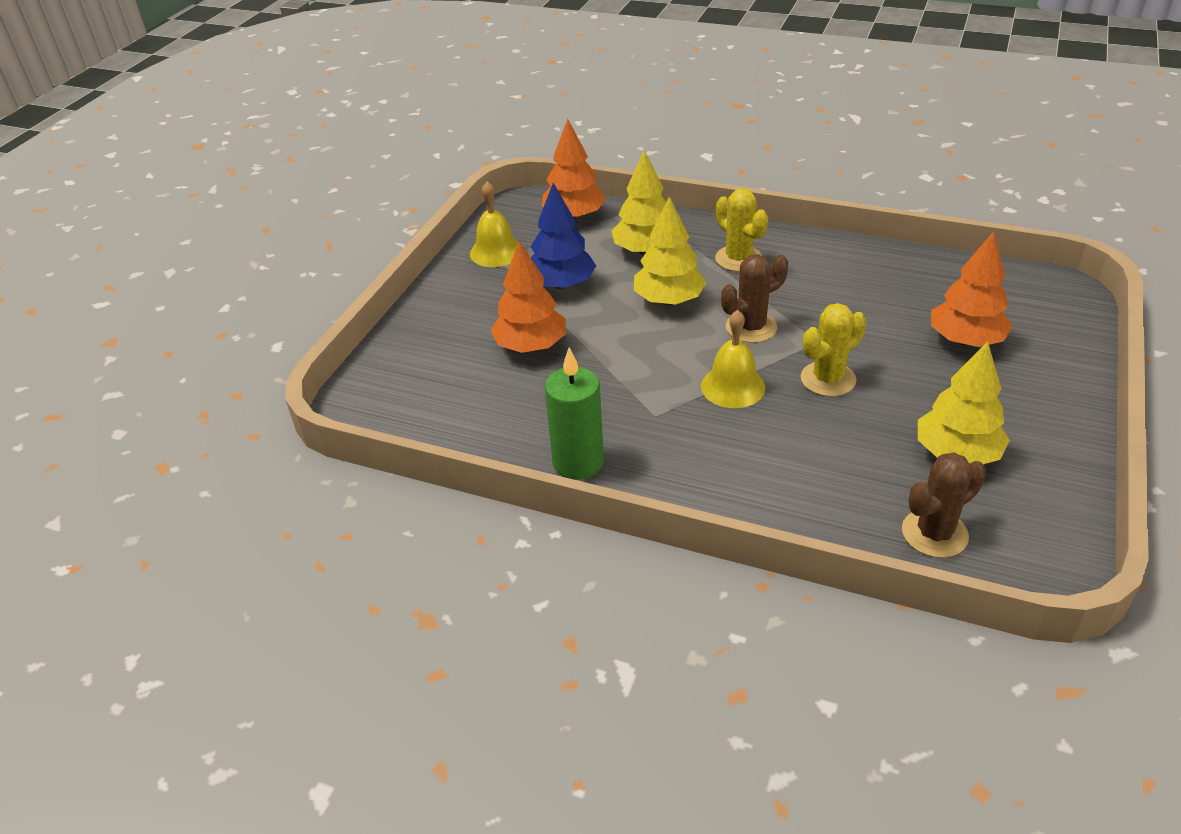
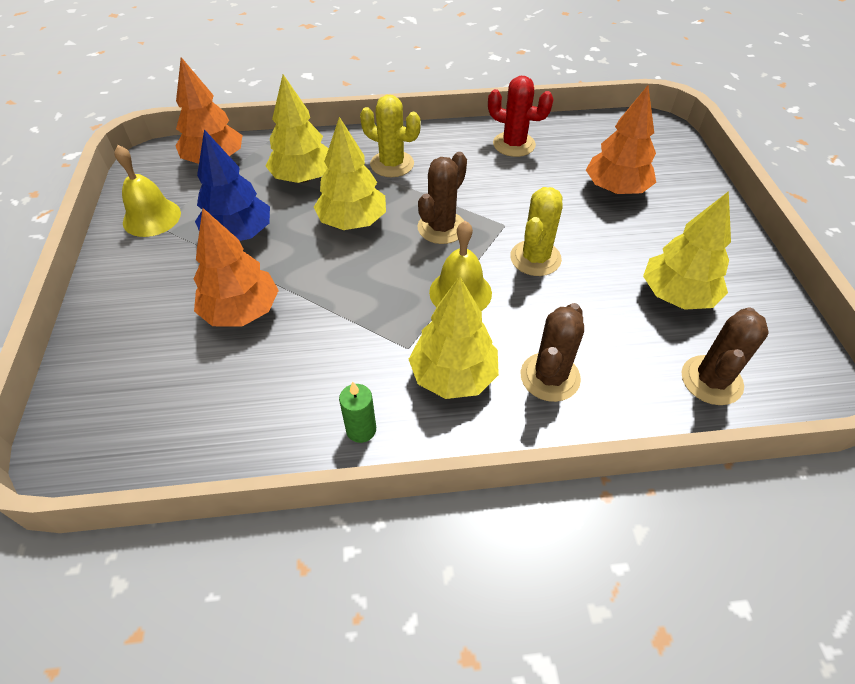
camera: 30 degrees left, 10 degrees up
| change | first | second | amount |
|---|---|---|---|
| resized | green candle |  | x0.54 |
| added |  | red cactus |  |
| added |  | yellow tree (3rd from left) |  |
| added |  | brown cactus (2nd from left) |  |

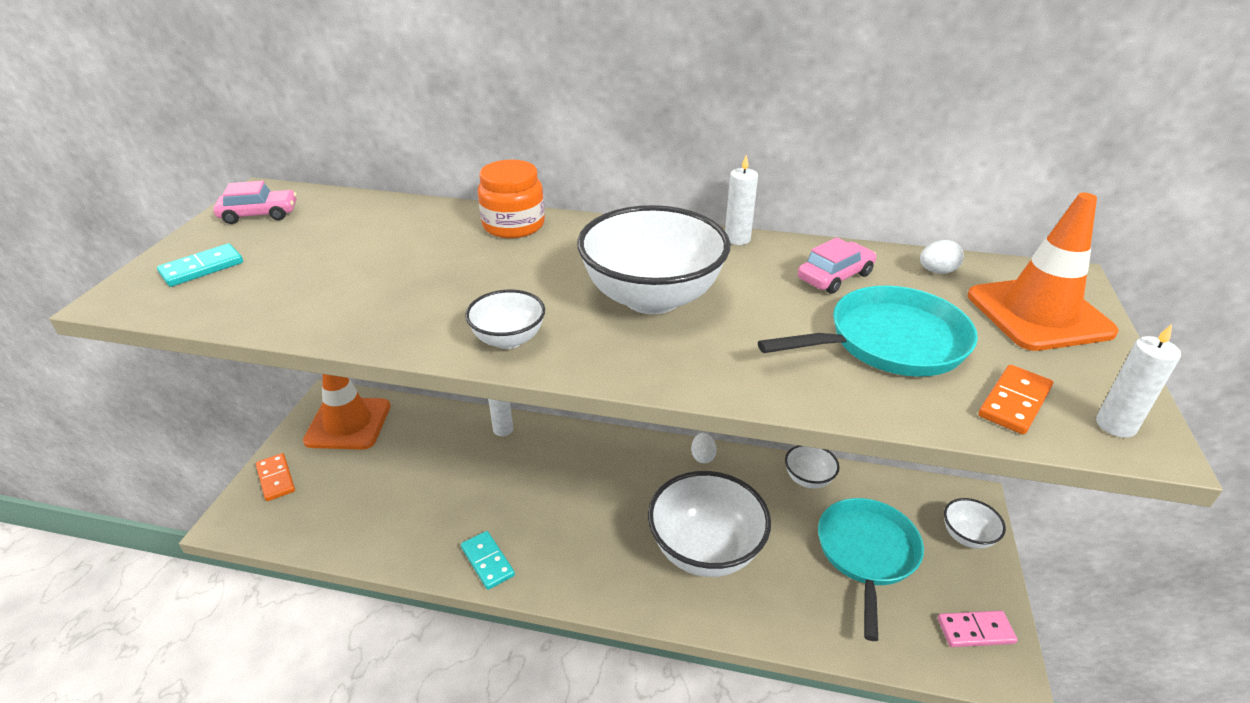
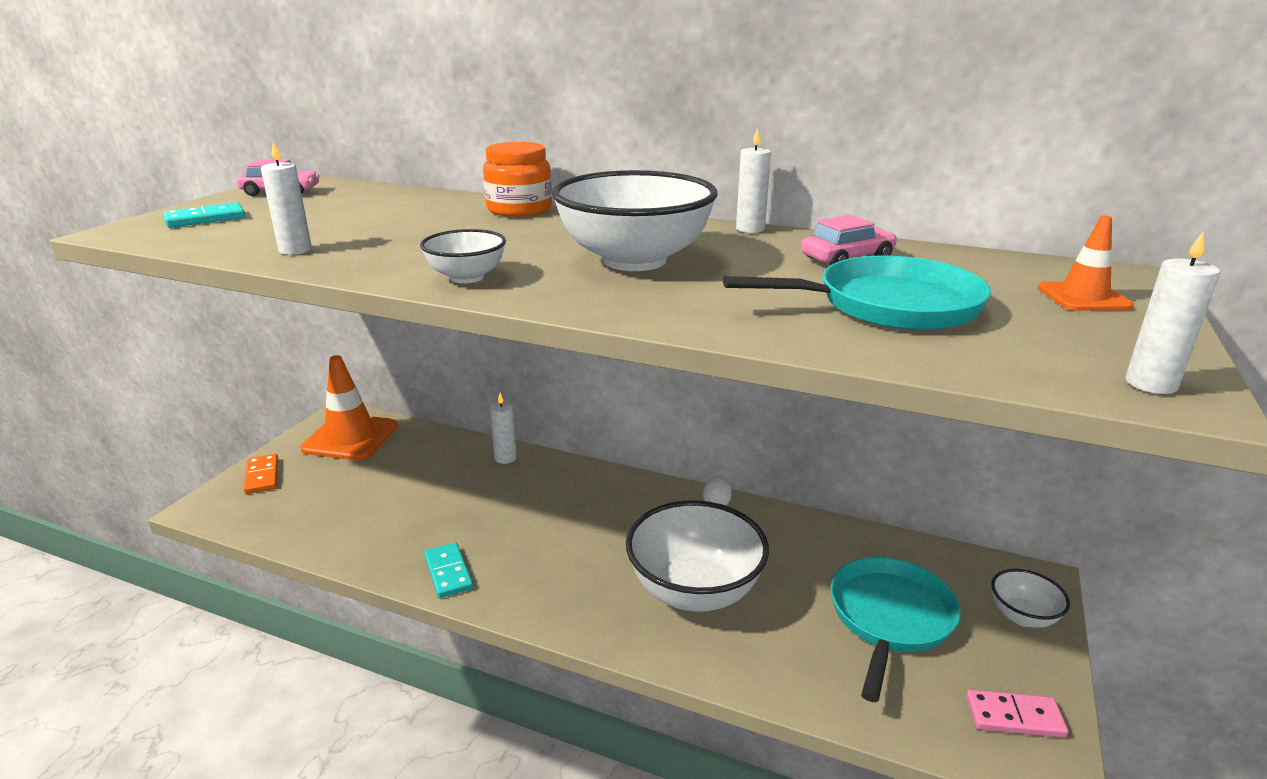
camera: 10 degrees right, 10 degrees down
| change | first | second | amount |
|---|---|---|---|
| resized | orange traffic cone (2nd from left) |  | x0.53 |
| removed | white egg (2nd from left) |  |  |
| removed | orange domino (2nd from left) |  |  |
| removed | white bowl (4th from left) |  |  |
| added |  | white candle (1st from left) |  |

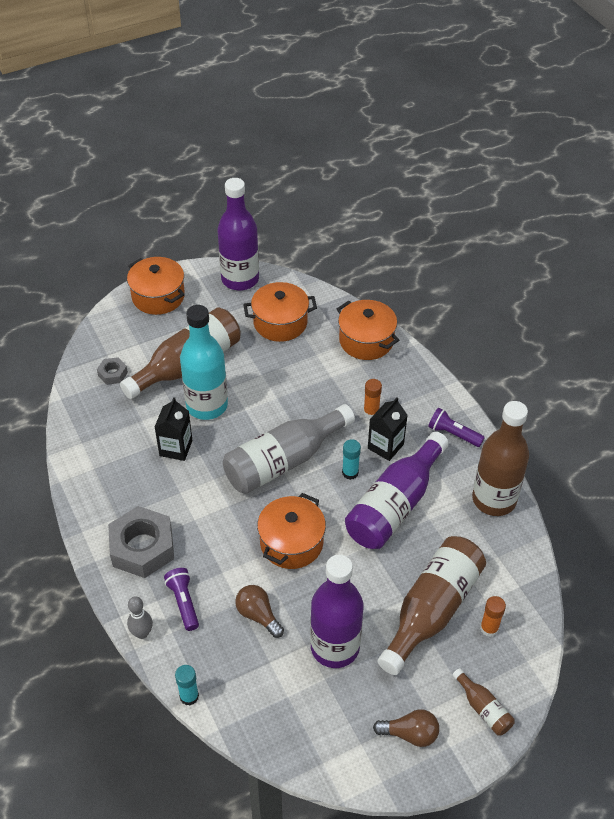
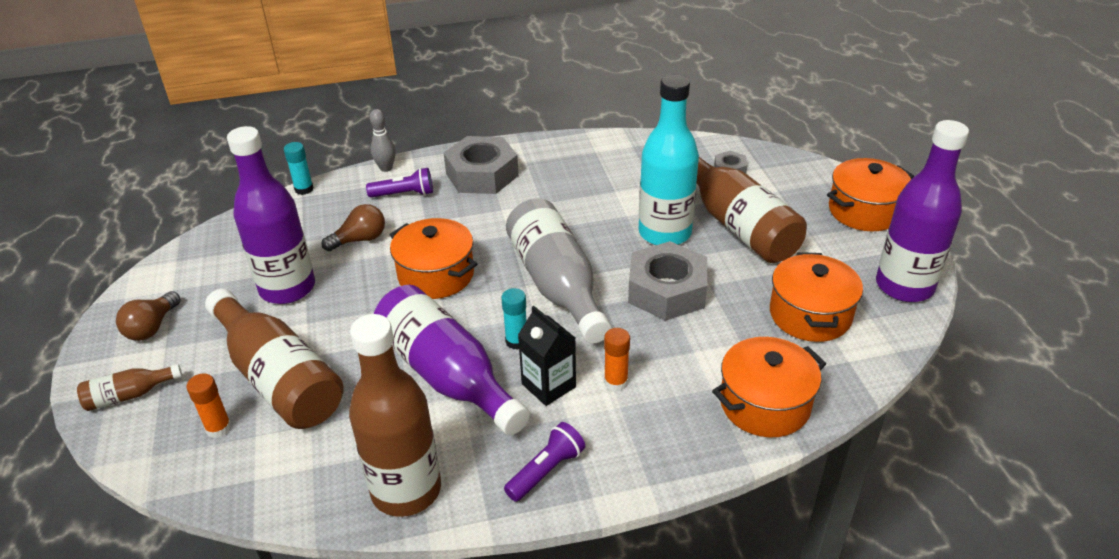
camera: 105 degrees right, 10 degrees down
| change | first | second | amount |
|---|---|---|---|
| removed | black carton (1st from left) |  |  |
| added |  | grey nut (2nd from left) |  |

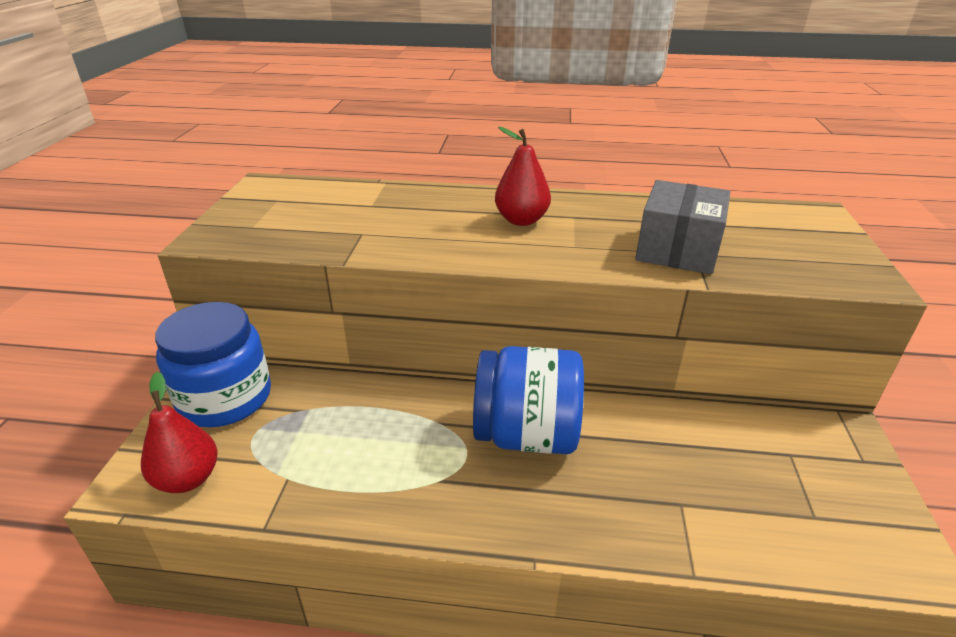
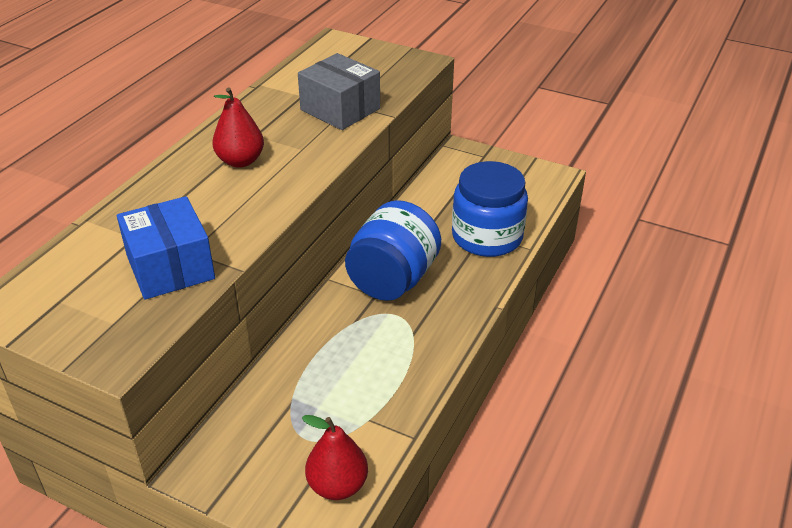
camera: 70 degrees left, 5 degrees up
| change | first | second | amount |
|---|---|---|---|
| moved | blue jar (1st from left in the first image) | blue jar (2nd from left) |  |
| added |  | blue box |  |

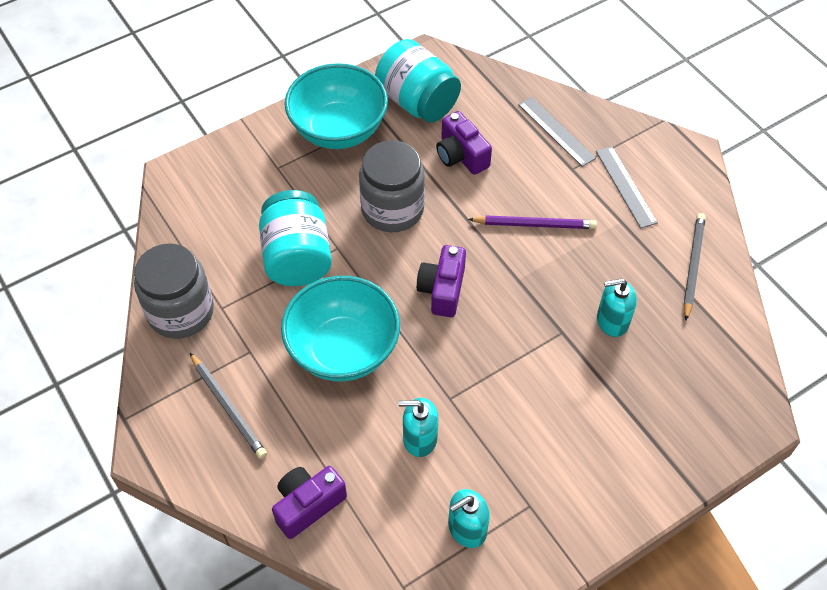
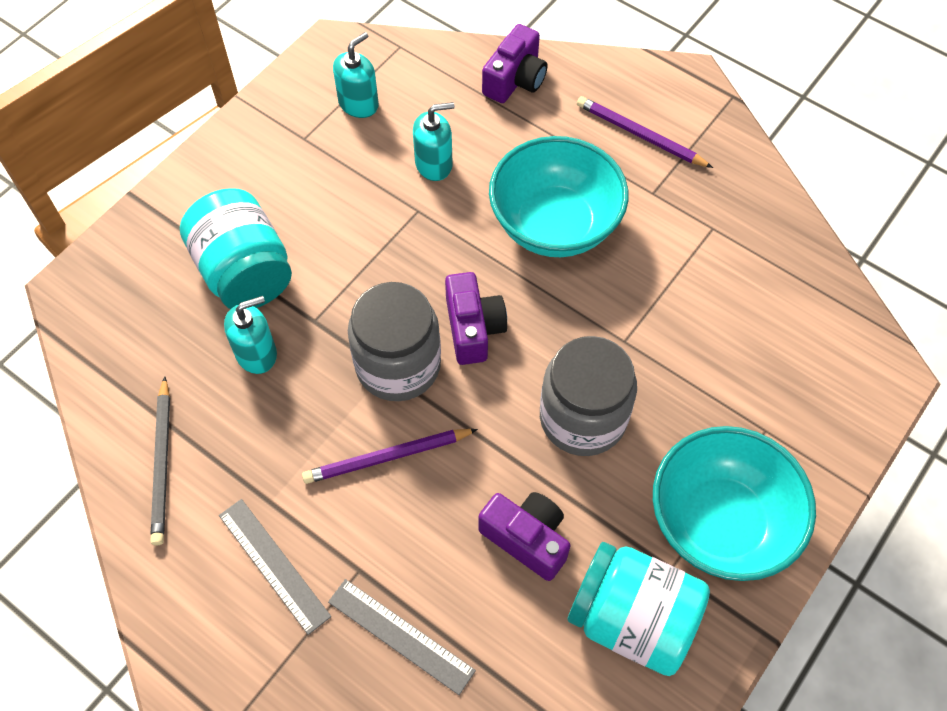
camera: 160 degrees right, 5 degrees up
| change | first | second | amount |
|---|---|---|---|
| moved | turquoise jar (1st from left) |  |  |
| moved | grey jar (1st from left) |  |  |
| recoloured | grey pencil (1st from left) | purple pencil (2nd from left) |  |

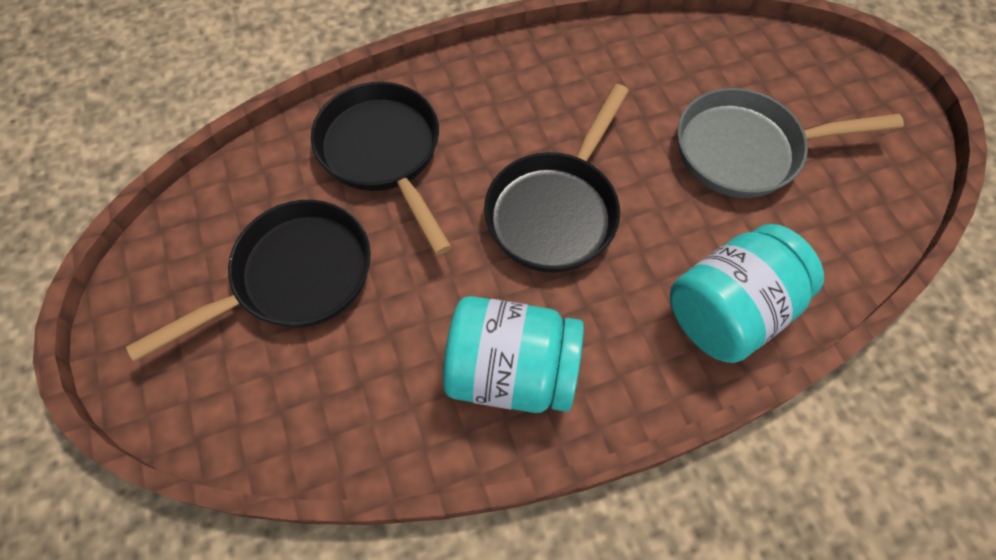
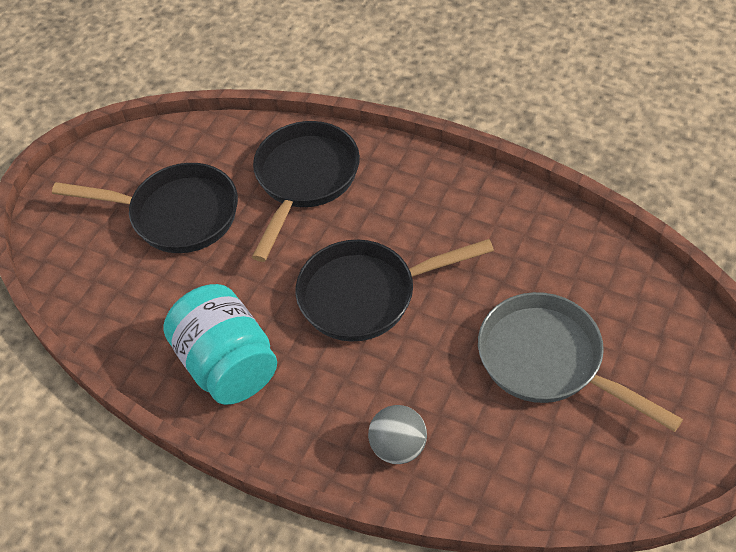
camera: 50 degrees right, 10 degrees down
| change | first | second | amount |
|---|---|---|---|
| replaced | turquoise jar (2nd from left) | grey ball |  |

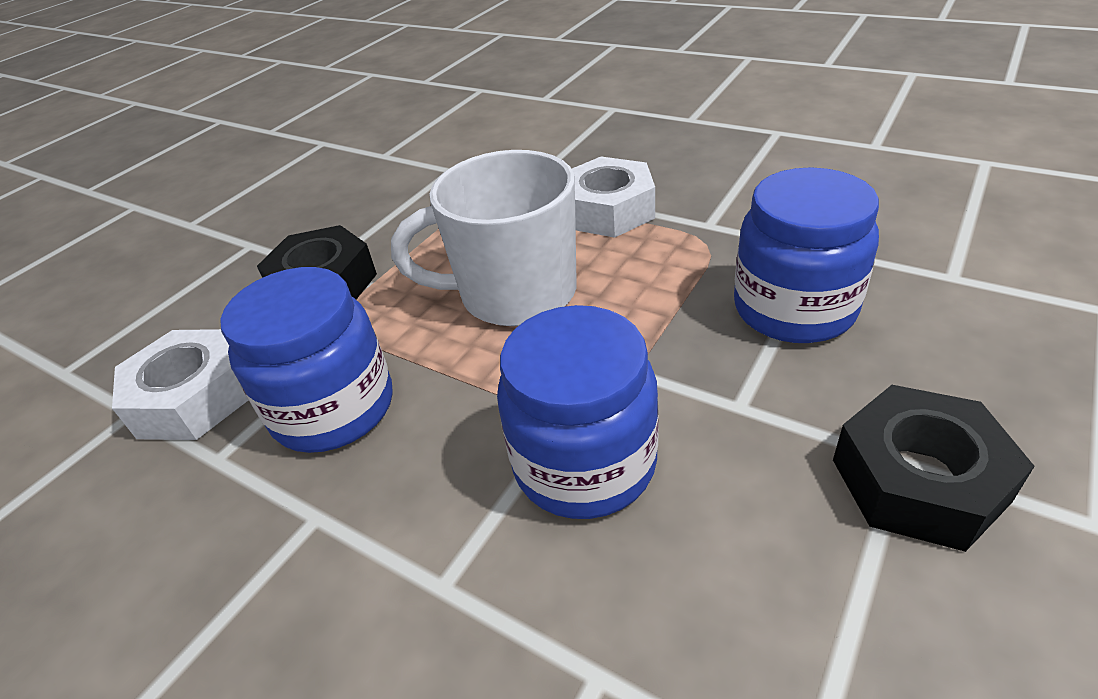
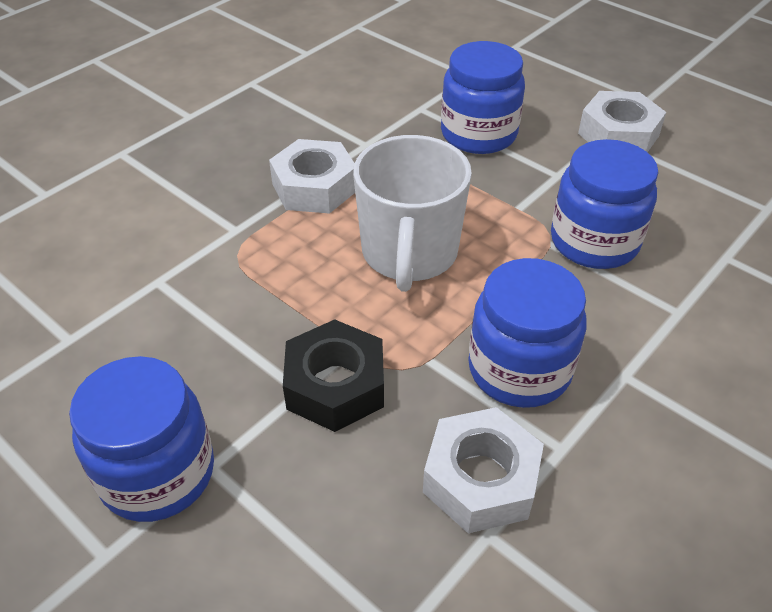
camera: 85 degrees left, 5 degrees up
| change | first | second | amount |
|---|---|---|---|
| recoloured | black nut (2nd from left) | white nut (3rd from left) |  |
| added |  | blue jar (1st from left) |  |

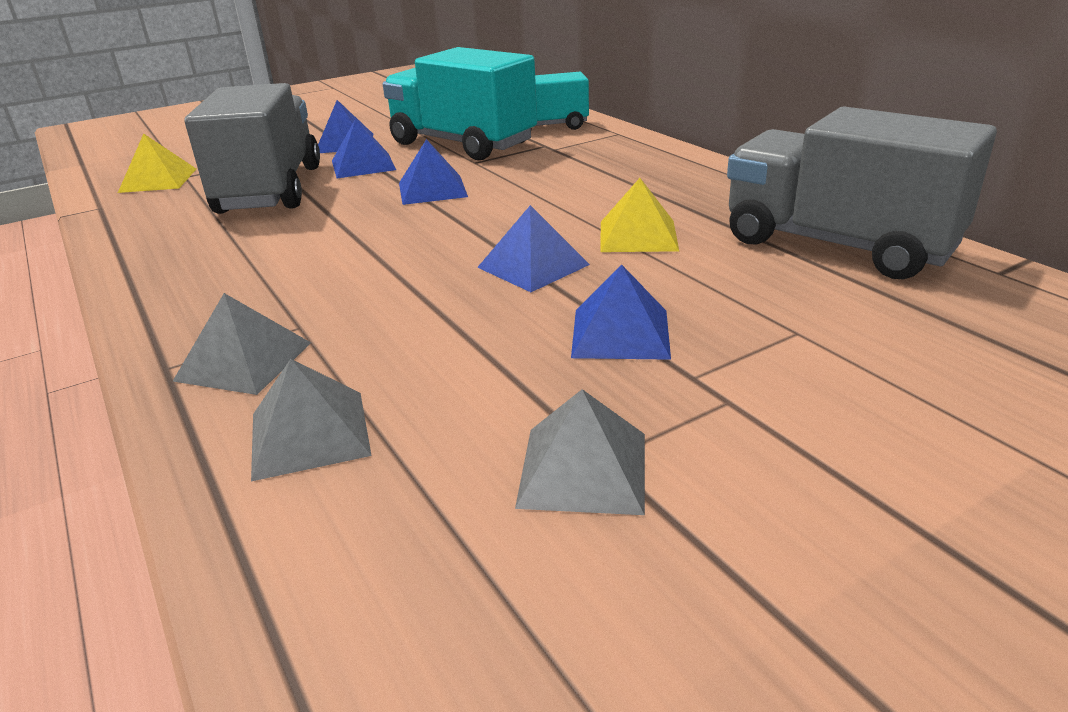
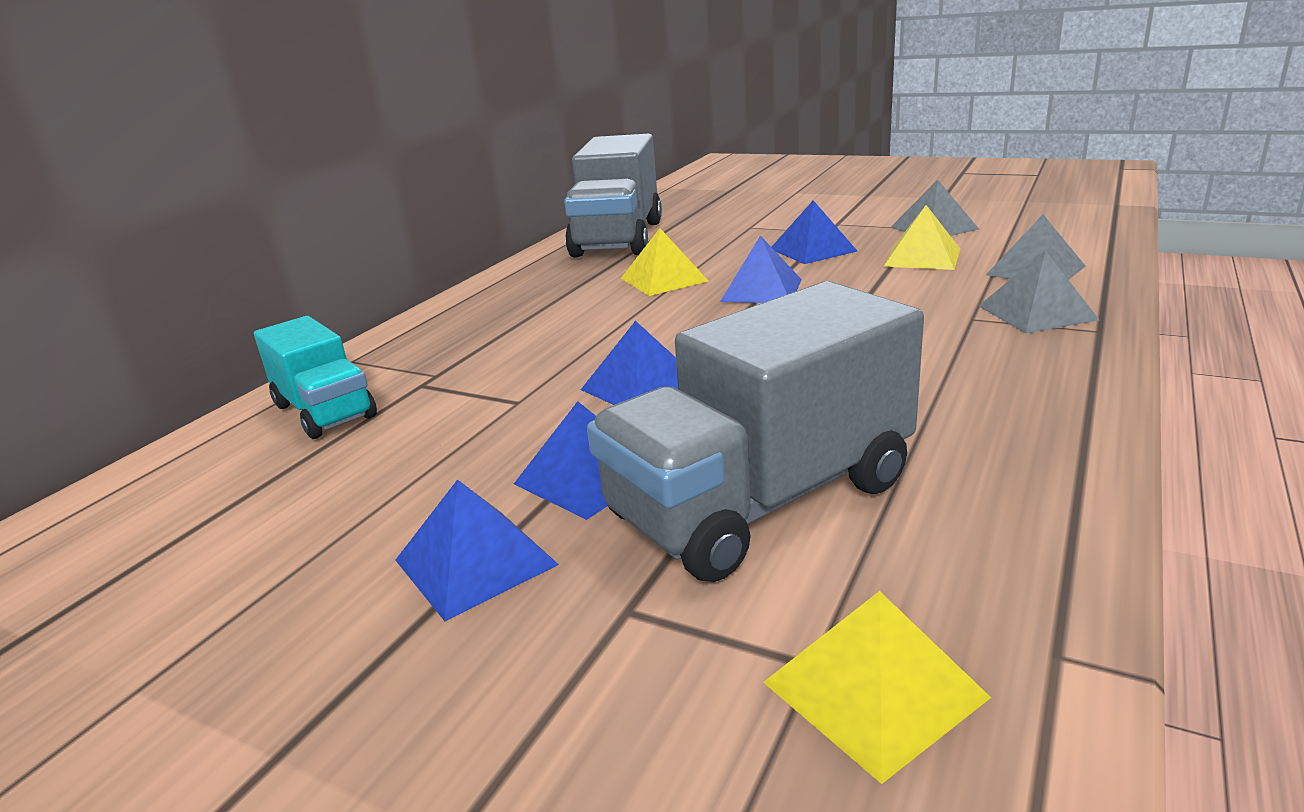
camera: 120 degrees left, 5 degrees down
| change | first | second | amount |
|---|---|---|---|
| removed | turquoise truck (1st from left) |  |  |
| added |  | yellow pyramid (3rd from left) |  |

